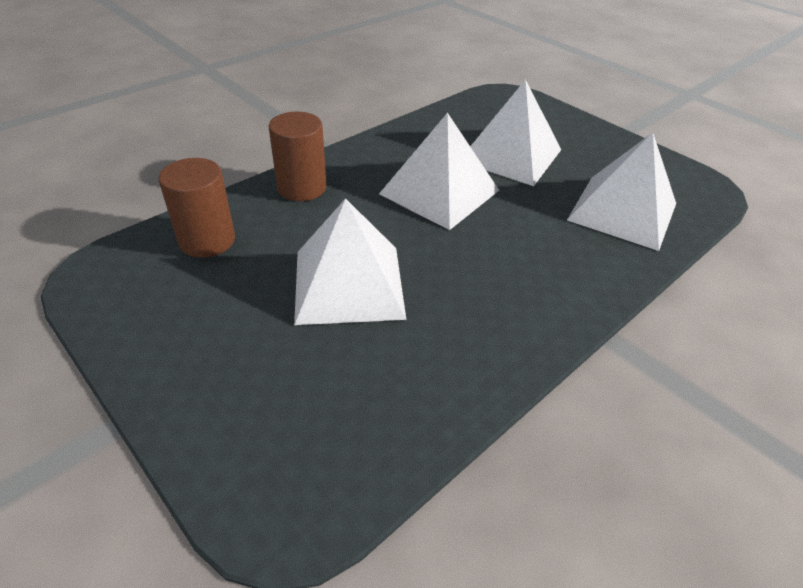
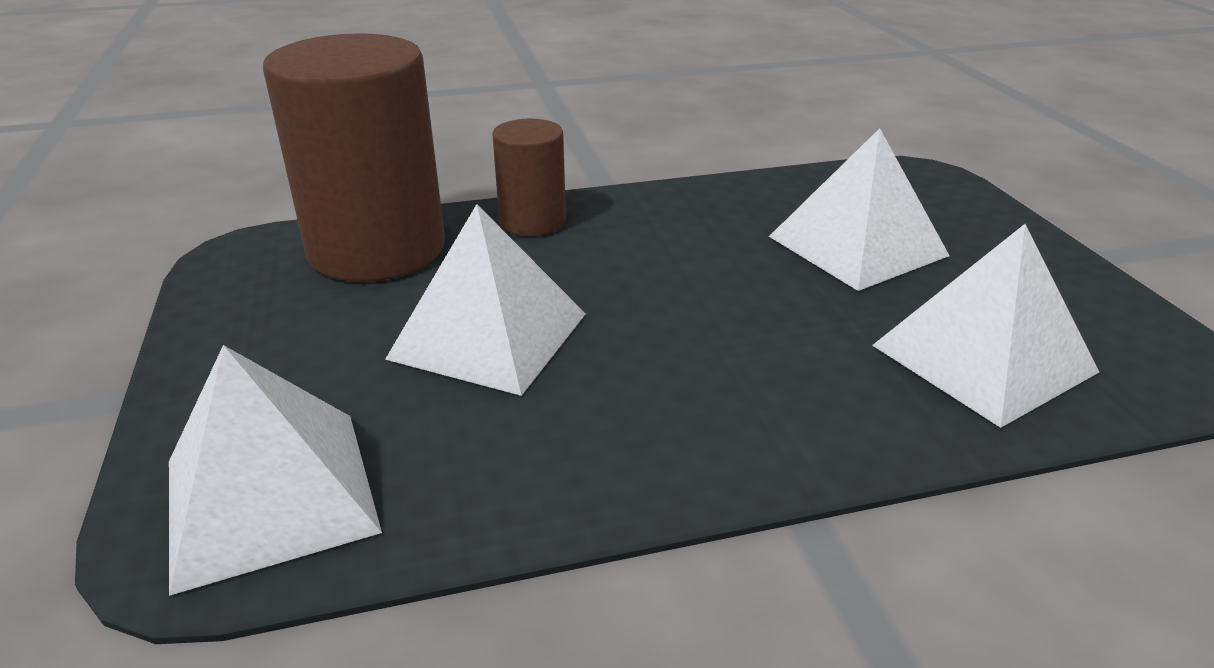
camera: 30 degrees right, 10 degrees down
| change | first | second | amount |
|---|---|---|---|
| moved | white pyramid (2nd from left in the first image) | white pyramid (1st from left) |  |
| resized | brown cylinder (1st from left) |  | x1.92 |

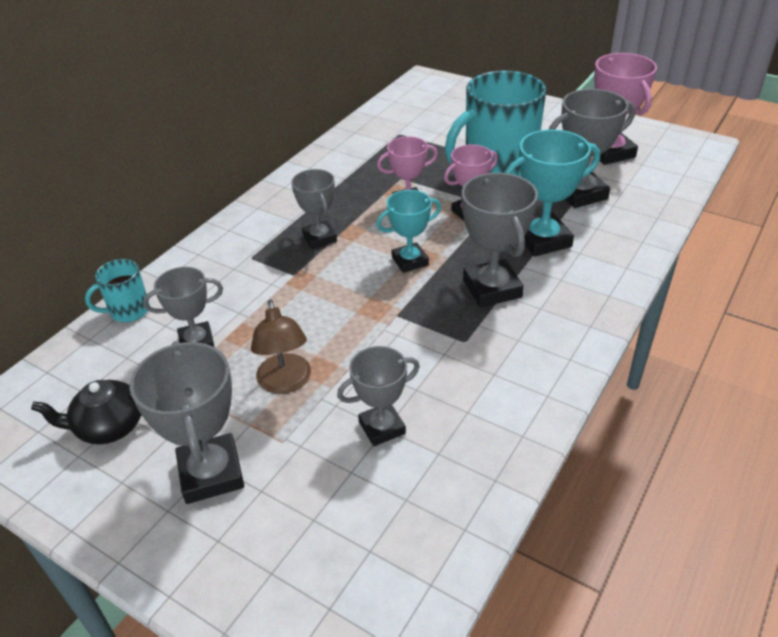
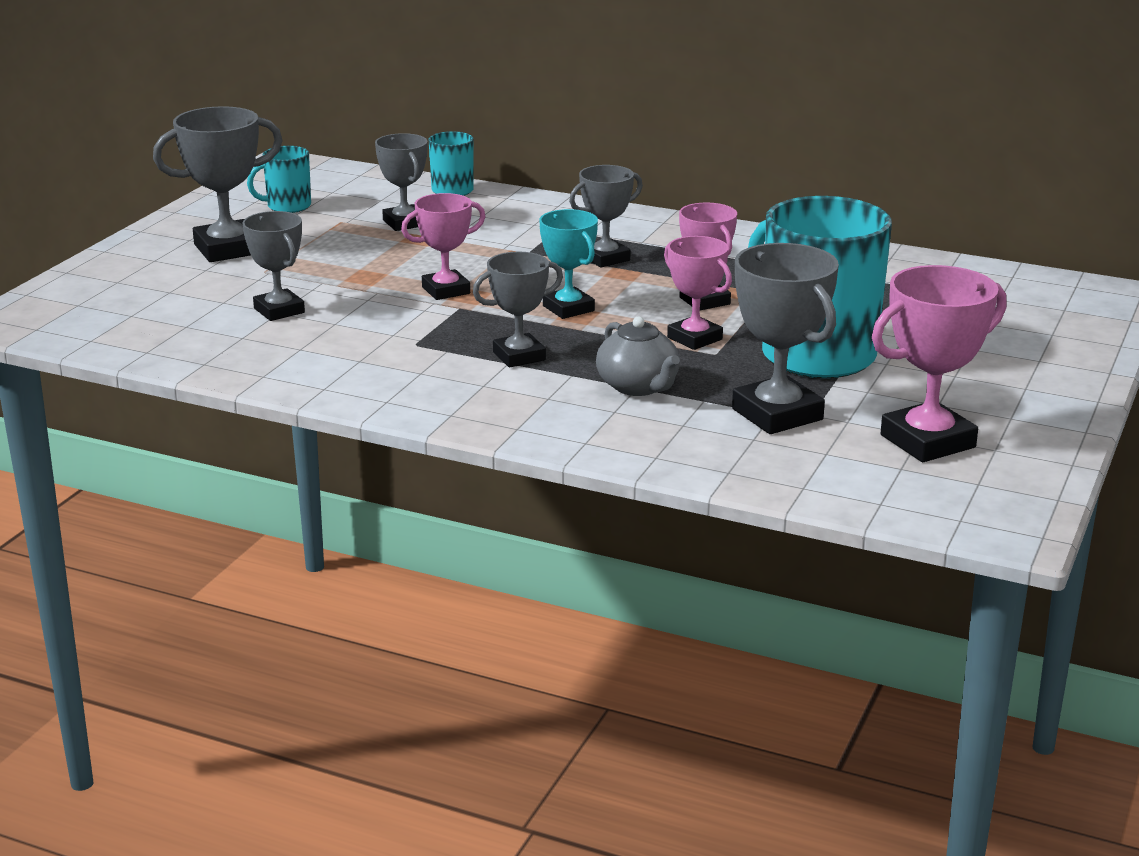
camera: 80 degrees right, 15 degrees down
| change | first | second | amount |
|---|---|---|---|
| replaced | turquoise trophy (2nd from left) | grey teapot |  |
| resized | grey trophy (5th from left in the first image) | grey trophy (4th from left) | x0.65 |
| removed | brown lamp |  |  |
| replaced | black teapot | turquoise mug (1st from left) |  |
| added |  | pink trophy (1st from left) |  |

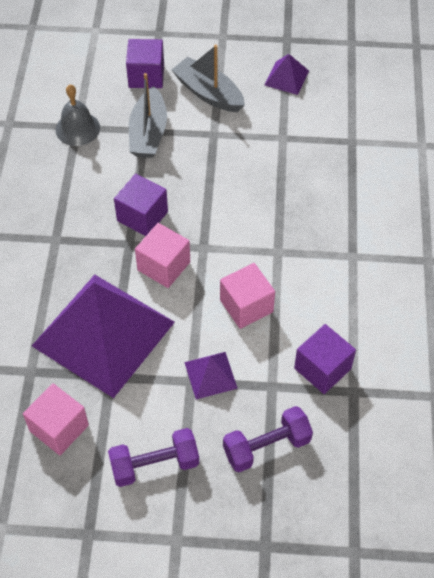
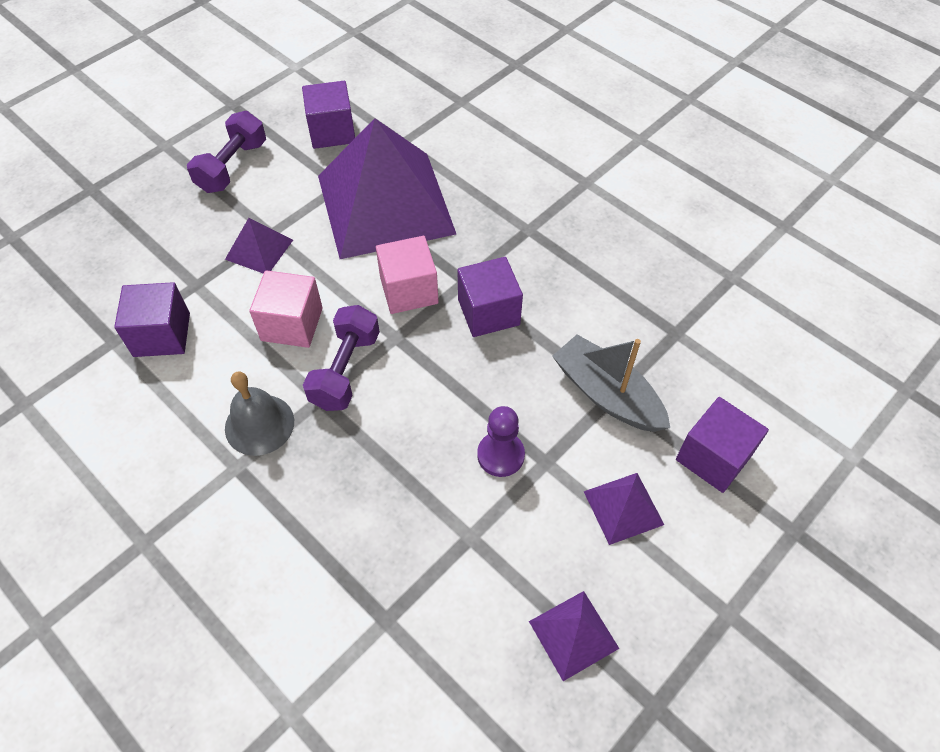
camera: 130 degrees right, 0 degrees up
| change | first | second | amount |
|---|---|---|---|
| replaced | grey boat (2nd from left) | purple pyramid (4th from left) |  |
| moved | grey bell |  |  |
| recoloured | pink cube (1st from left) | purple cube (2nd from left) |  |
| moved | purple dumbbell (2nd from left) |  |  |
| added |  | purple pawn |  |

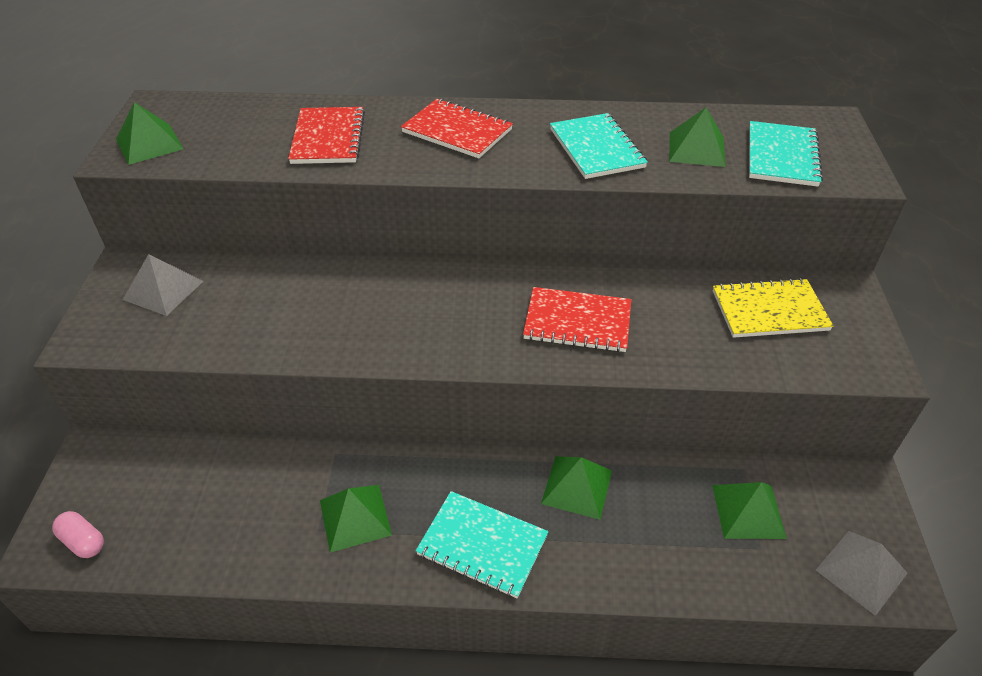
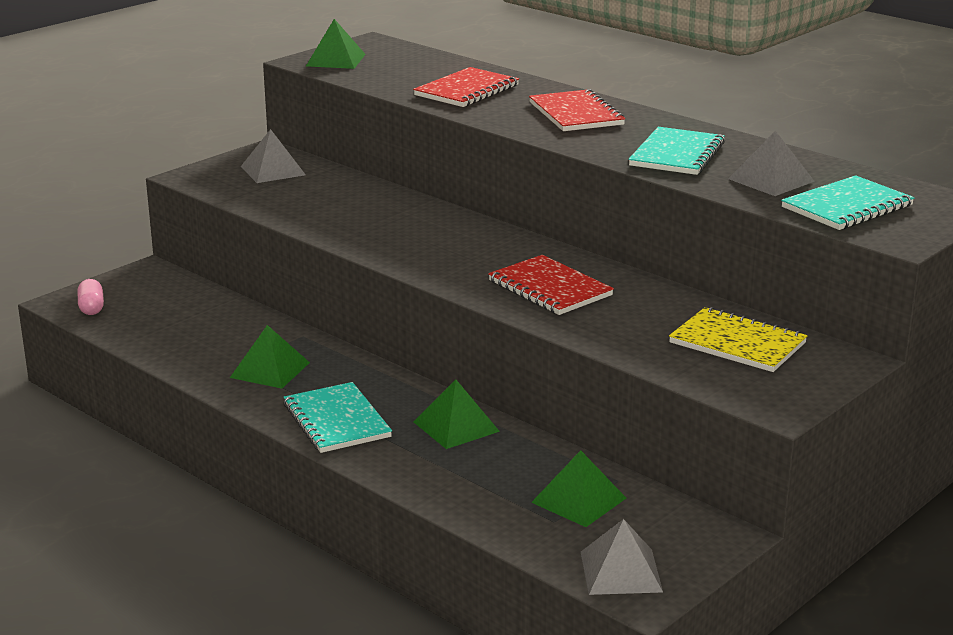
camera: 40 degrees right, 20 degrees down
| change | first | second | amount |
|---|---|---|---|
| recoloured | green pyramid (4th from left) | grey pyramid (3rd from left) |  |

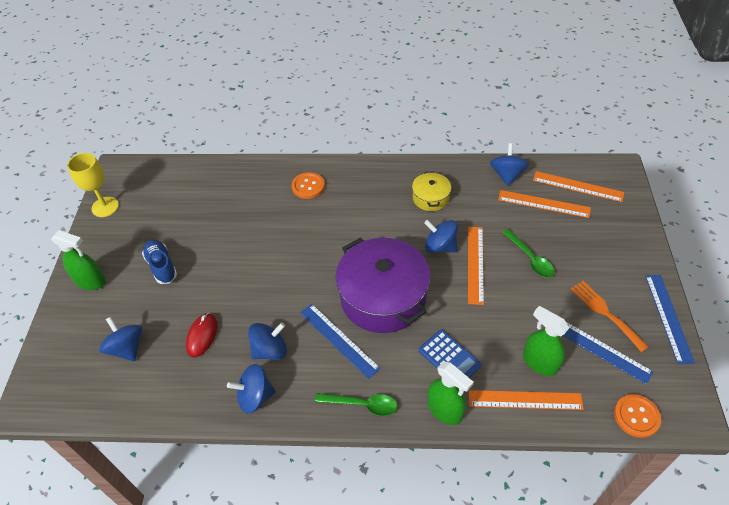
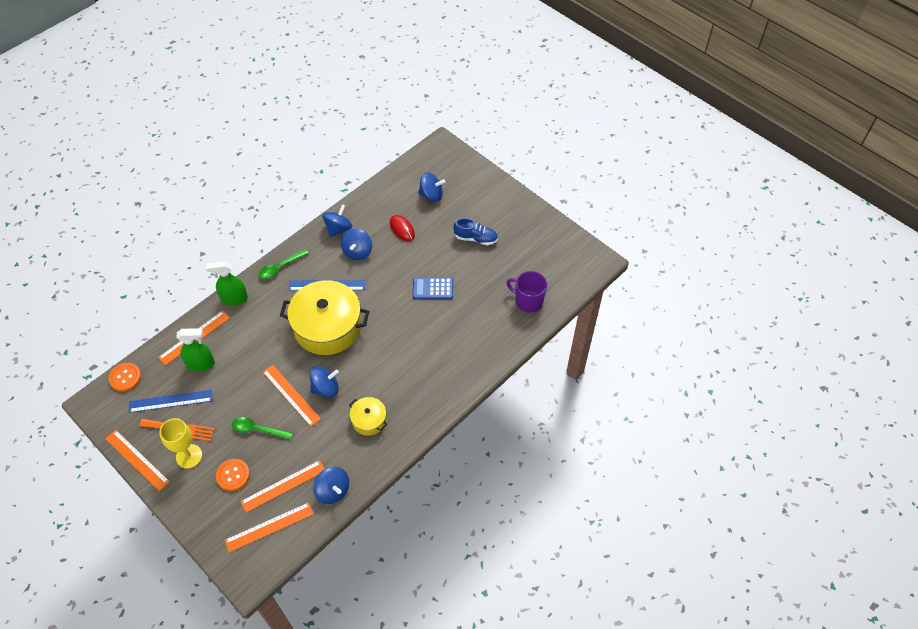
camera: 130 degrees right, 5 degrees up
| change | first | second | amount |
|---|---|---|---|
| moved | yellow goblet |  |  |
| moved | orange button (1st from left in the first image) | orange button (2nd from left) |  |
| removed | green spray bottle (1st from left) |  |  |
| recoloured | purple pot | yellow pot (1st from left) |  |
| recoloured | blue ruler (3rd from left) | orange ruler (1st from left) |  |
| moved | blue calculator |  |  |
| added |  | purple mug |  |

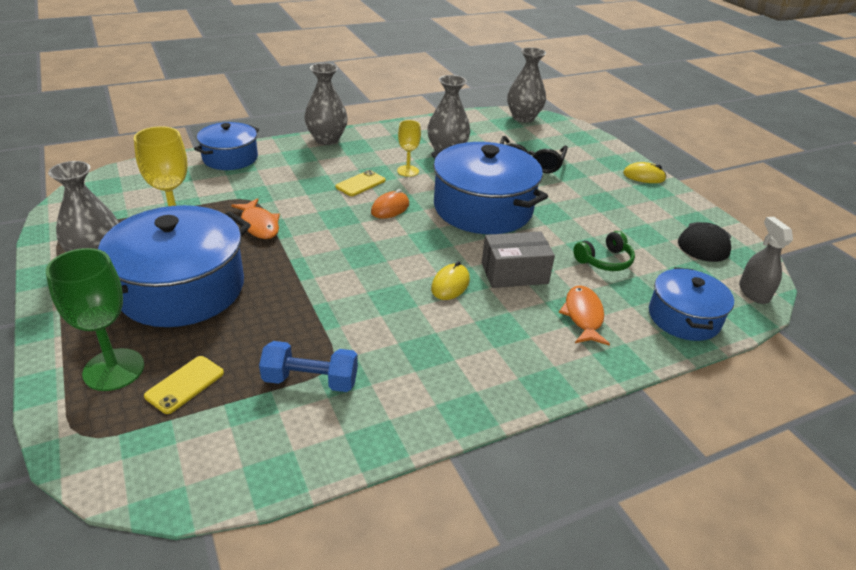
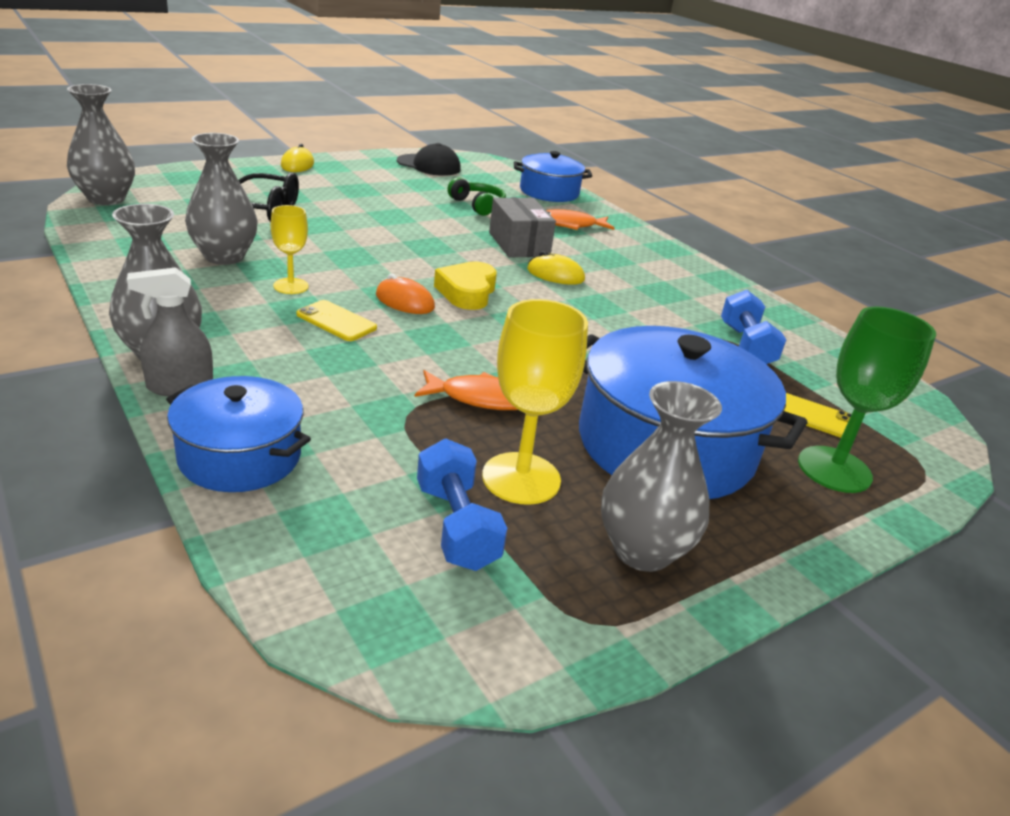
camera: 100 degrees left, 5 degrees down
| change | first | second | amount |
|---|---|---|---|
| removed | blue pot (3rd from left) |  |  |
| turned | orange fish (1st from left) |  | 45 degrees clockwise |
| moved | grey spray bottle |  |  |
| added |  | yellow heart |  |
| added |  | blue dumbbell (1st from left) |  |

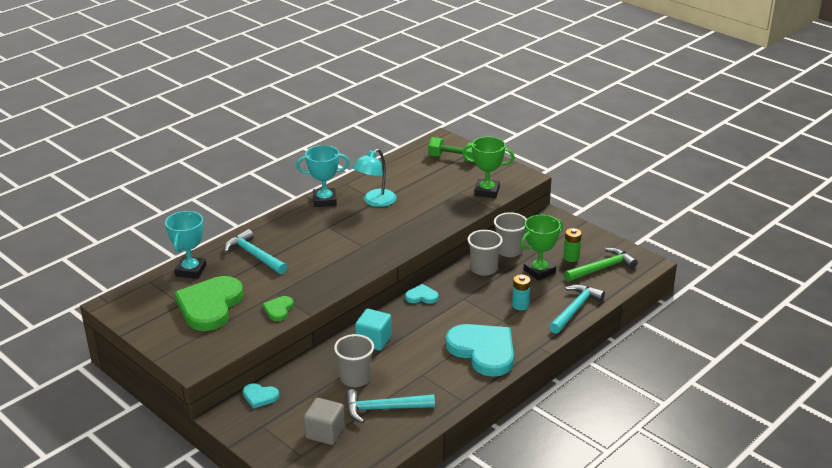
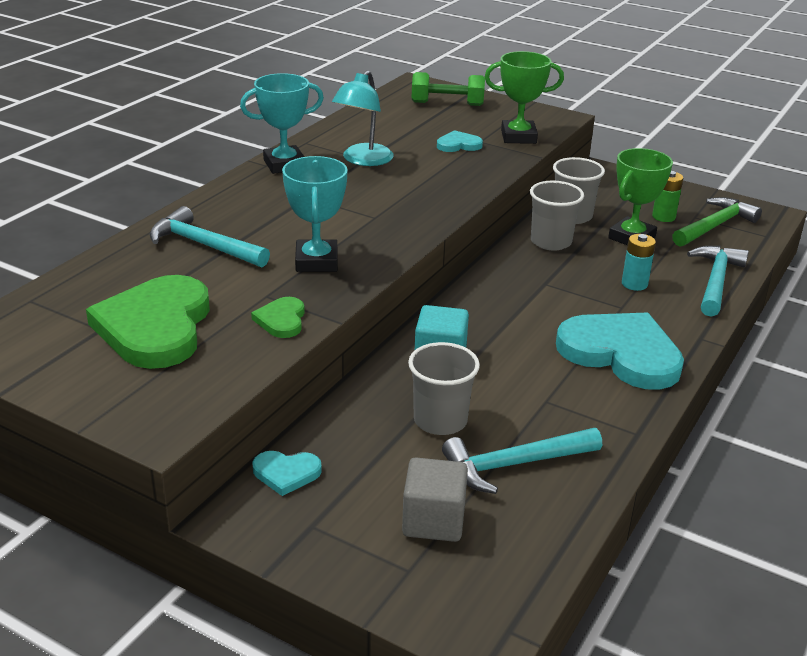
camera: 15 degrees left, 0 degrees up
| change | first | second | amount |
|---|---|---|---|
| moved | turquoise trophy (1st from left in the first image) | turquoise trophy (2nd from left) |  |
| moved | turquoise heart (2nd from left) |  |  |

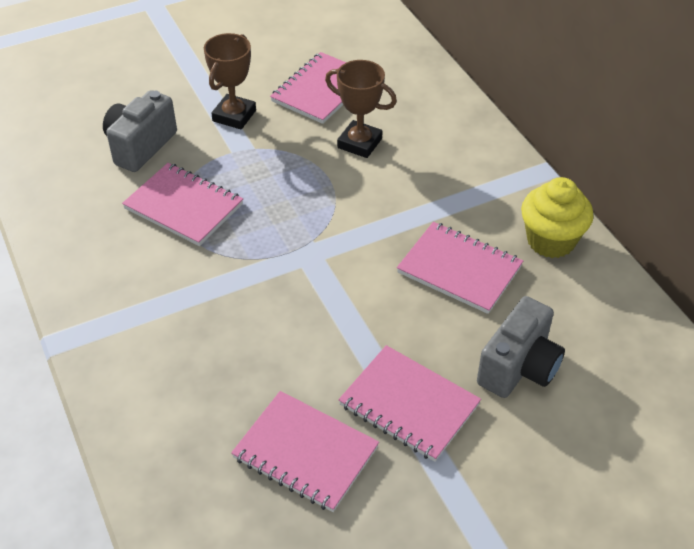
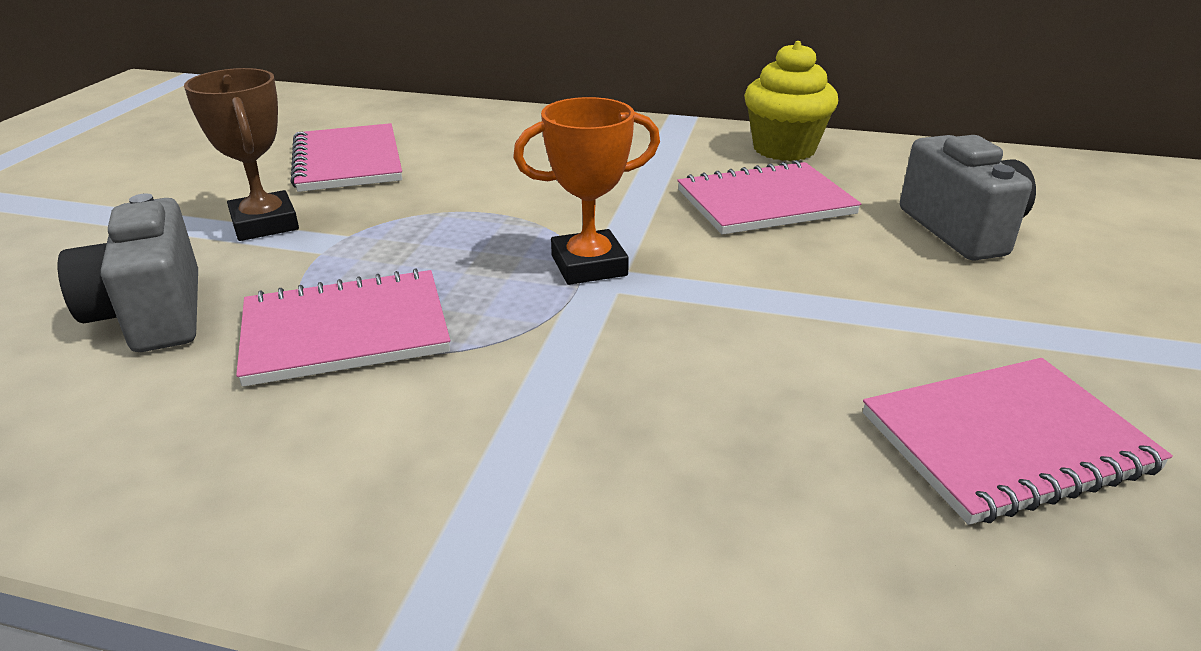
camera: 50 degrees left, 15 degrees down
| change | first | second | amount |
|---|---|---|---|
| removed | brown trophy (2nd from left) |  |  |
| removed | pink notebook (4th from left) |  |  |
| added |  | orange trophy |  |

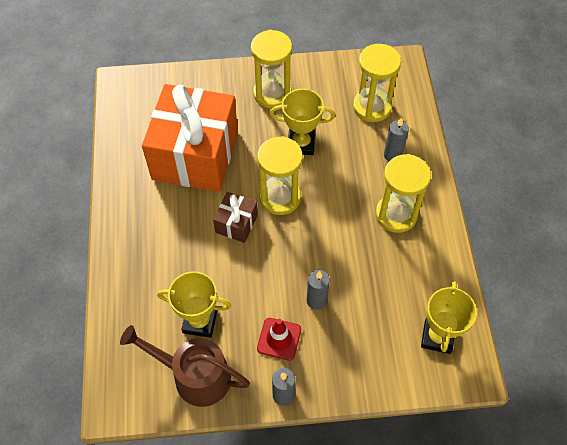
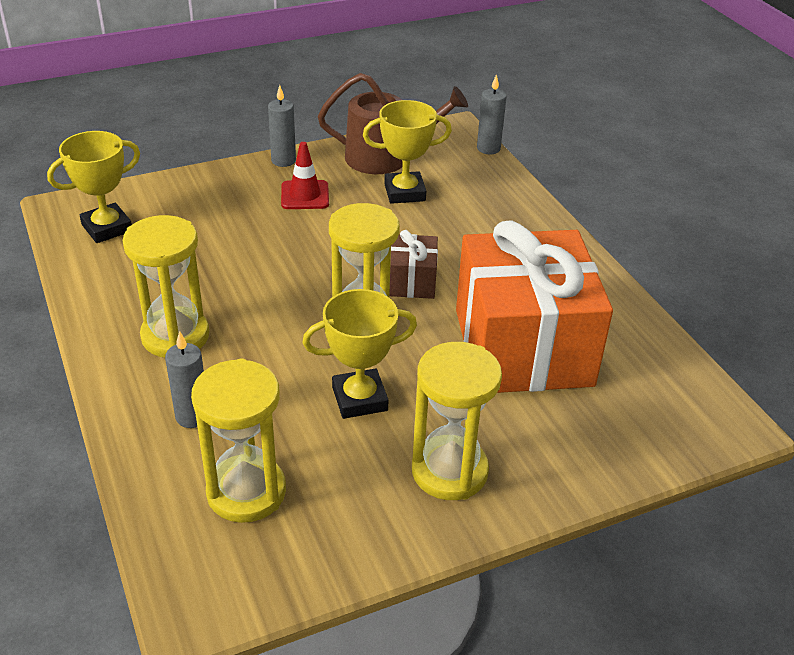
camera: 160 degrees right, 20 degrees down
| change | first | second | amount |
|---|---|---|---|
| moved | grey candle (2nd from left in the first image) | grey candle (3rd from left) |  |
| turned | yellow trophy (3rd from left in the first image) | yellow trophy (1st from left) | 60 degrees clockwise |

